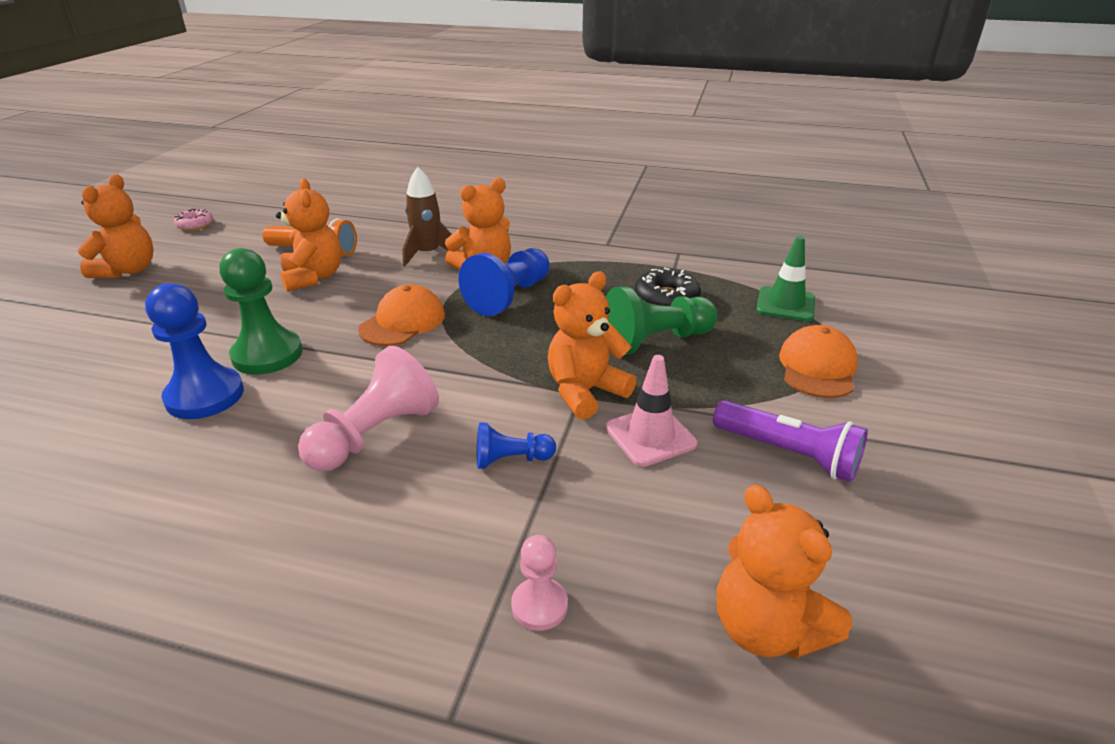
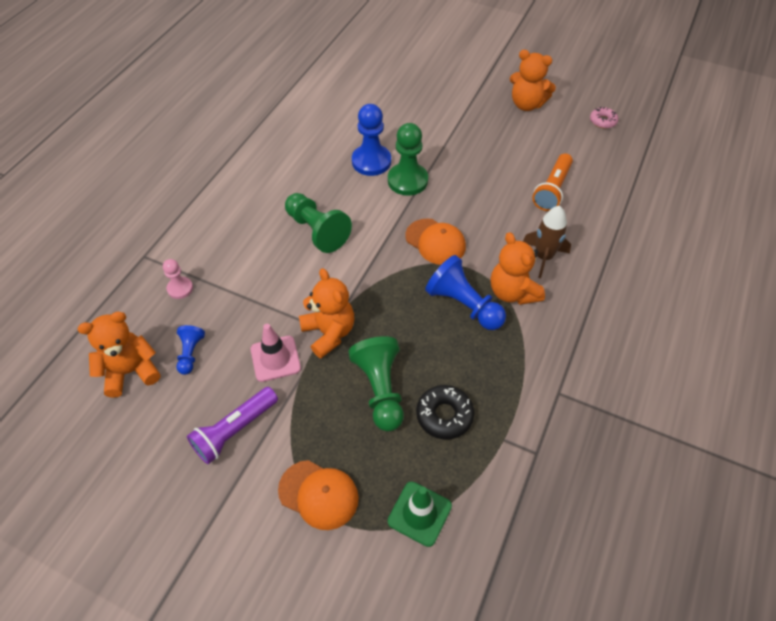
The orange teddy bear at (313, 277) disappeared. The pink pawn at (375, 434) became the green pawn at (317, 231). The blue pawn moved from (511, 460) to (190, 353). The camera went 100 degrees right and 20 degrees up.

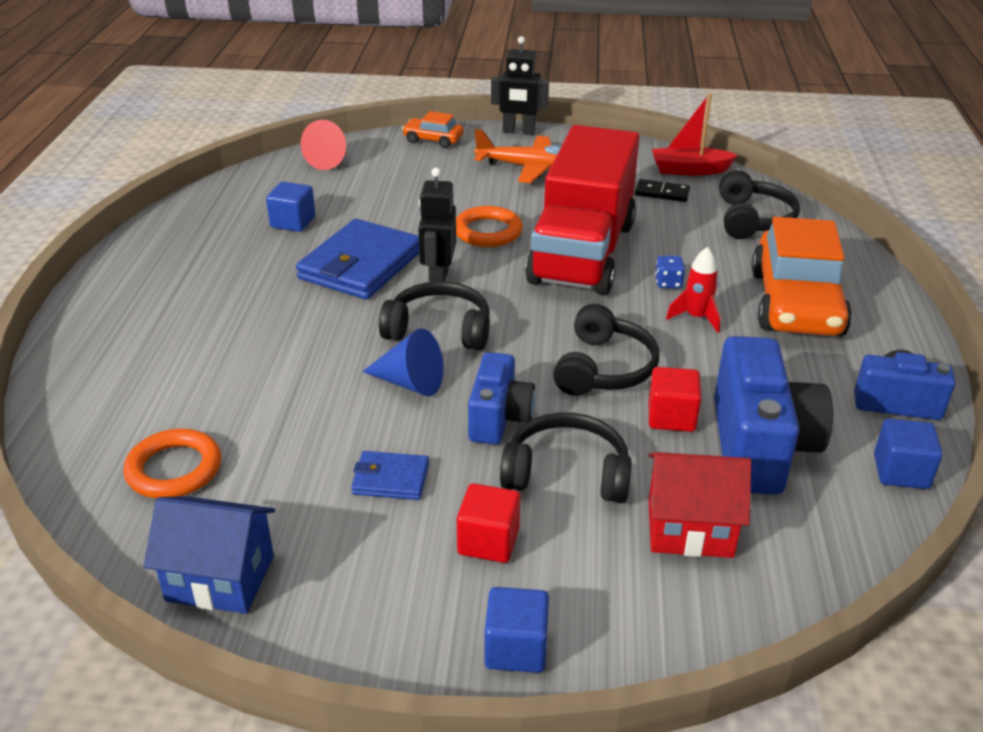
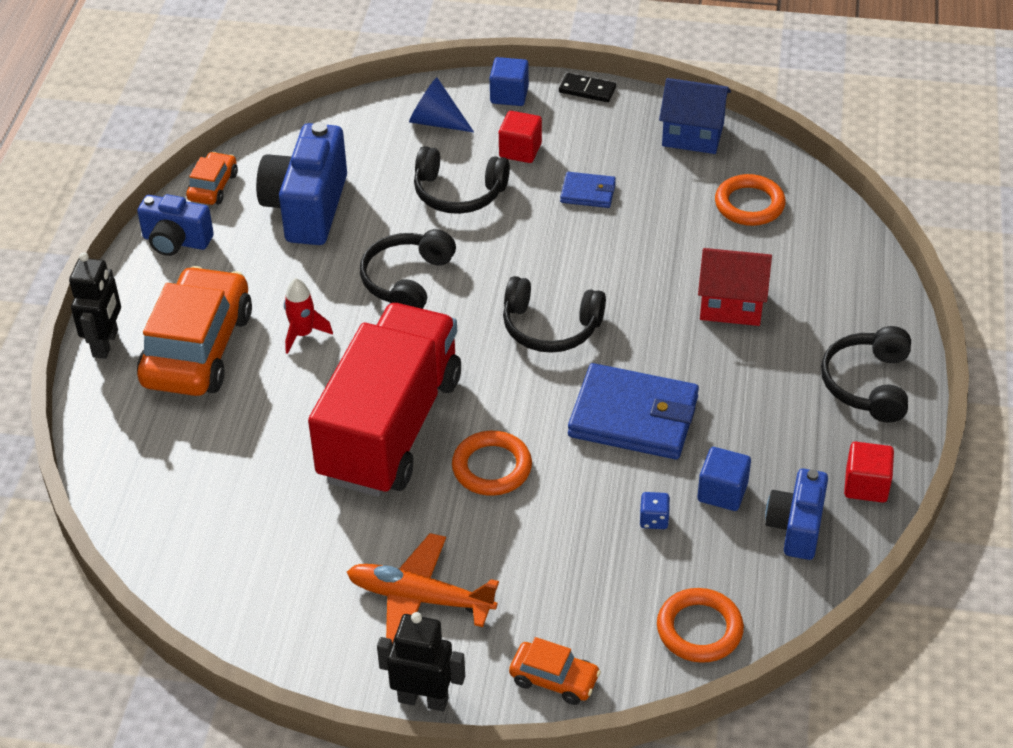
The red boat at (689, 170) disappeared. The red cone at (330, 160) was replaced by the orange ring at (699, 629). The black robot moved from (438, 279) to (106, 343). The black headphones moved from (753, 219) to (868, 384). The black domino moved from (662, 193) to (587, 90). The blue wallet at (361, 265) turned 75 degrees clockwise. The blue dice moved from (668, 283) to (654, 519). The blue cone moved from (410, 383) to (436, 122). The blue camera moved from (499, 418) to (796, 527). The red cube moved from (671, 417) to (866, 485). The blue cube at (901, 472) was replaced by the orange car at (213, 187). The red house moved from (690, 528) to (731, 304). The camera went 175 degrees left and 10 degrees up.

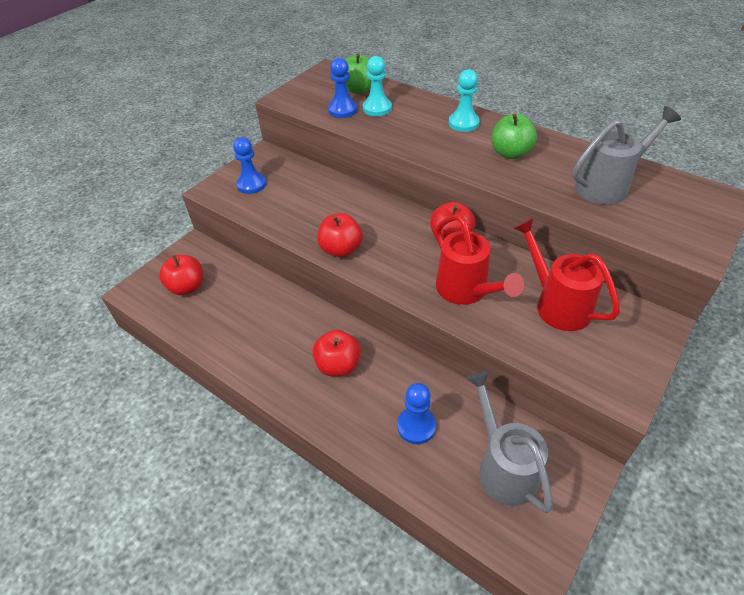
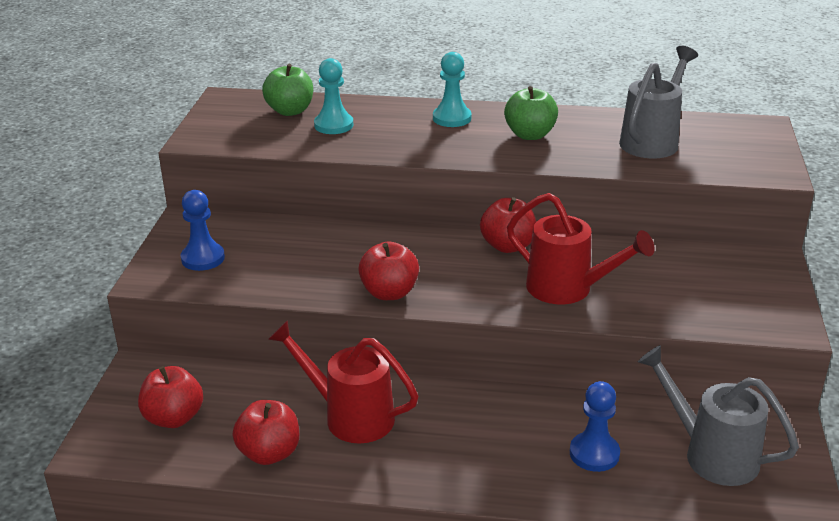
The blue pawn at (342, 110) disappeared. The red watering can moved from (556, 304) to (350, 416). The red apple moved from (338, 365) to (269, 453). The camera went 30 degrees left and 15 degrees down.

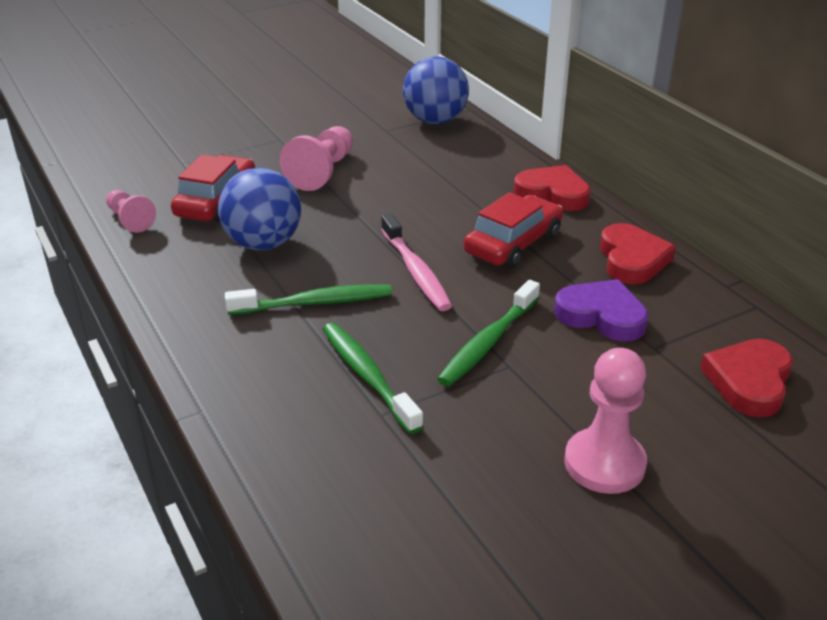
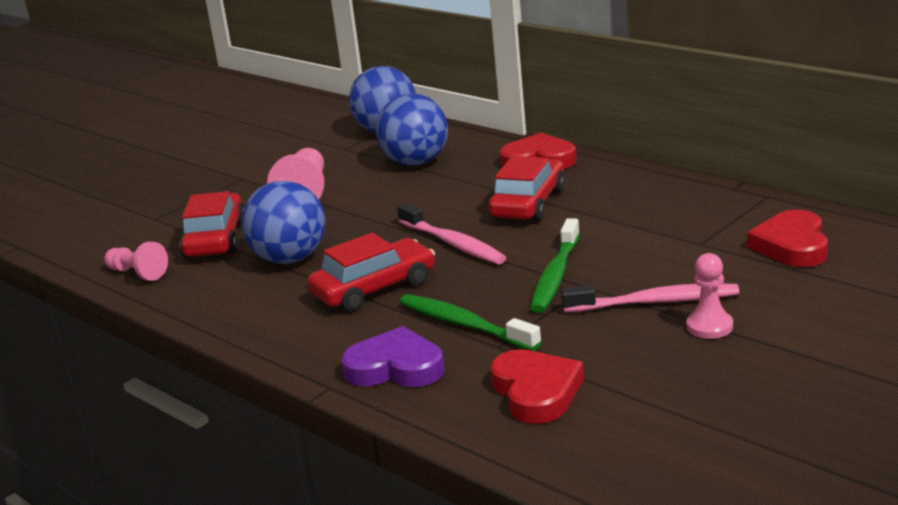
The red heart moved from (632, 259) to (536, 392). The purple heart moved from (602, 316) to (395, 367). The green toothbrush at (313, 303) was replaced by the red car at (374, 288). The pink pawn at (604, 463) changed to 0.63 times the size. The blue ball at (416, 162) appeared. The pink toothbrush at (654, 302) appeared. The camera went 15 degrees left and 10 degrees down.

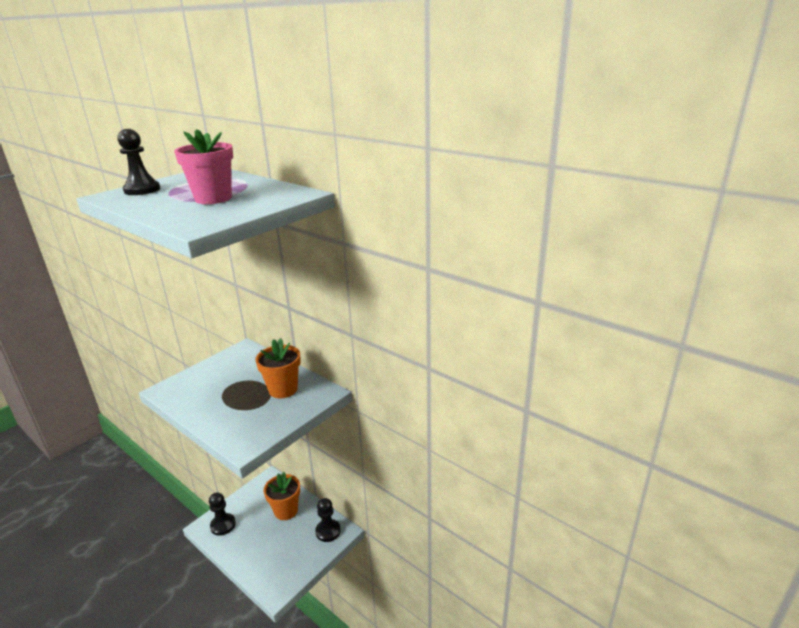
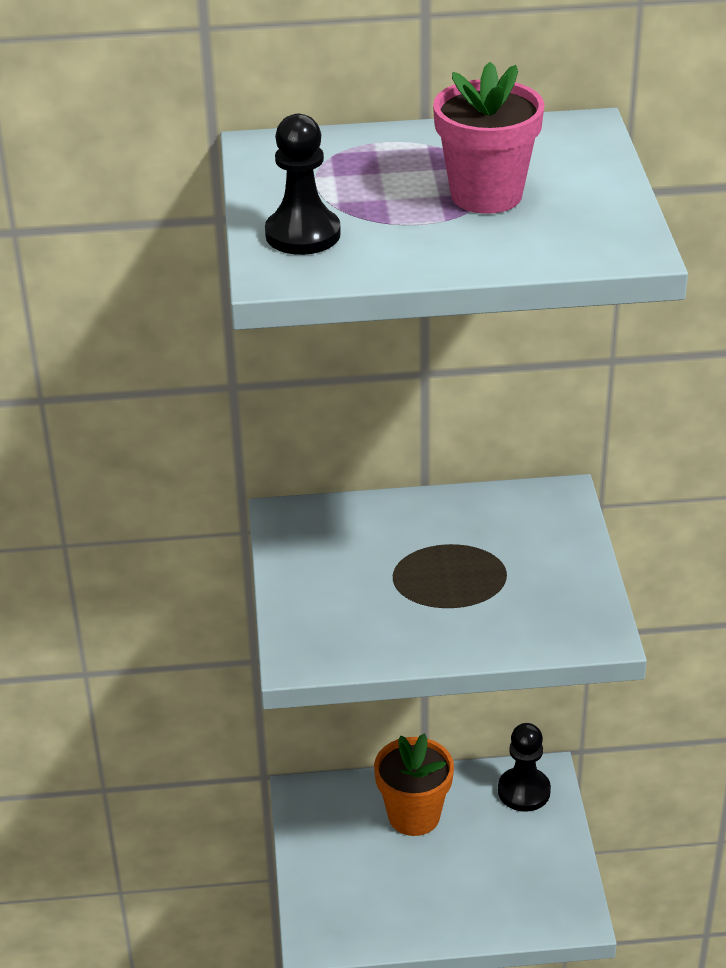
The orange flower pot at (283, 389) disappeared. The black pawn at (223, 525) disappeared. The camera went 45 degrees left and 10 degrees up.

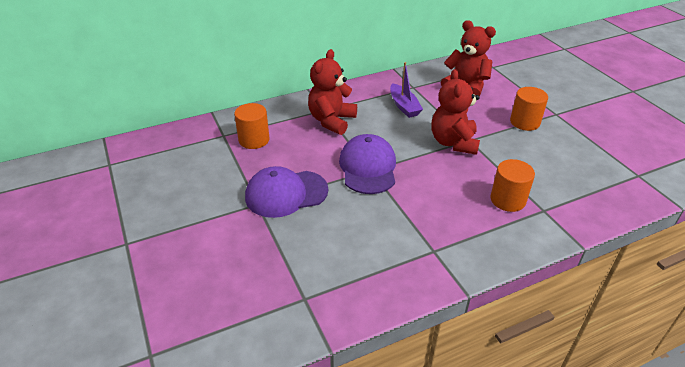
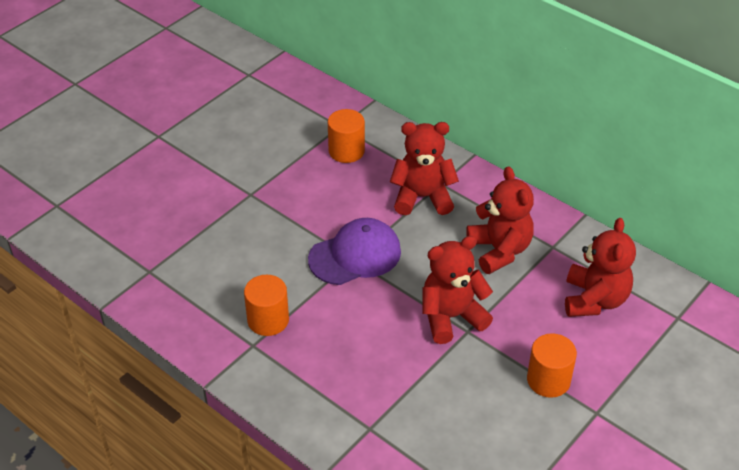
The purple boat at (404, 106) was replaced by the red teddy bear at (499, 250). The orange cylinder moved from (508, 200) to (268, 320). The purple cap at (286, 193) disappeared. The camera went 65 degrees right and 5 degrees up.

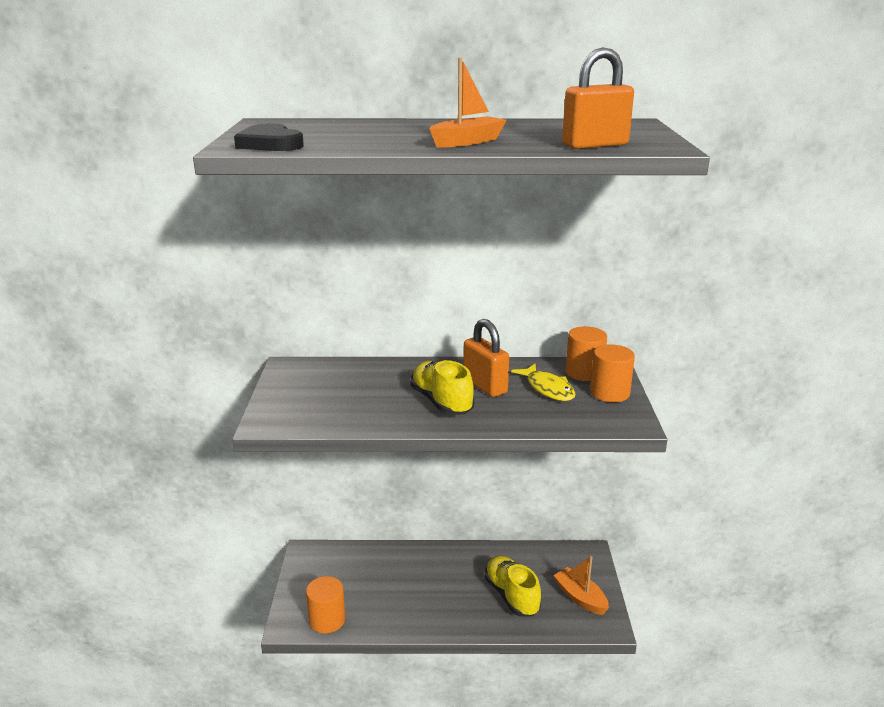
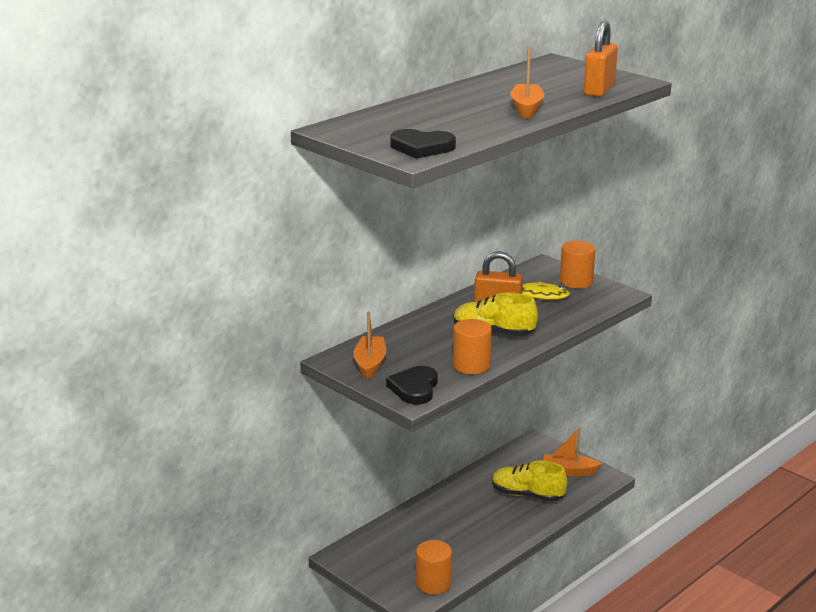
The orange cylinder moved from (584, 372) to (471, 365). The orange boat at (370, 364) appeared. The black heart at (414, 388) appeared. The camera went 45 degrees left and 0 degrees up.

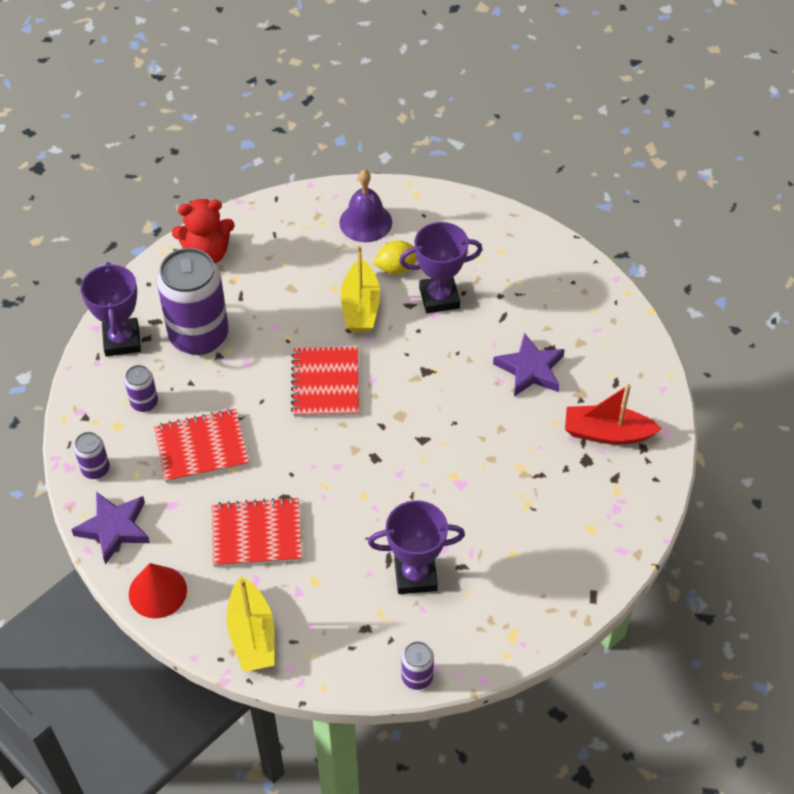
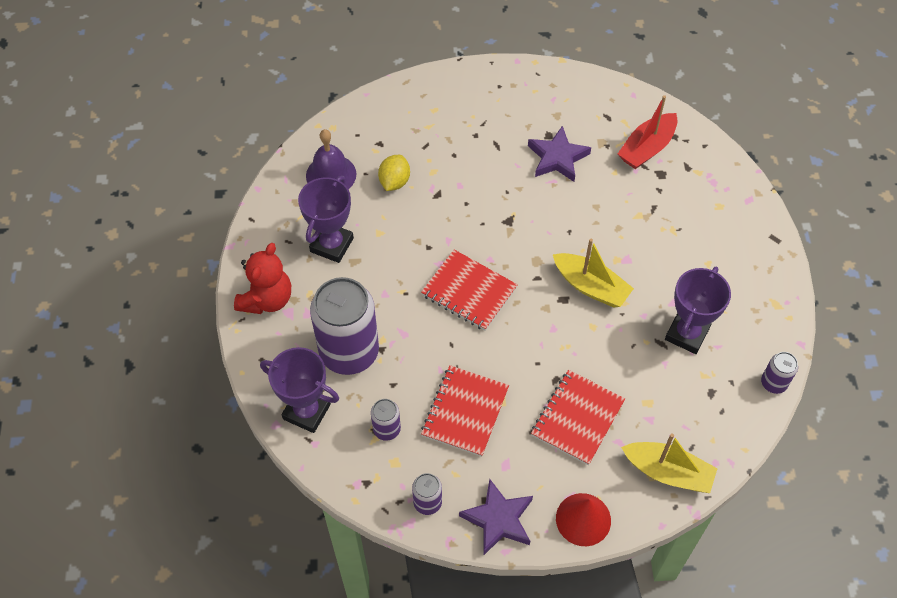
The purple trophy moved from (439, 298) to (332, 245). The yellow boat moved from (360, 306) to (591, 286). The camera went 55 degrees left and 5 degrees up.

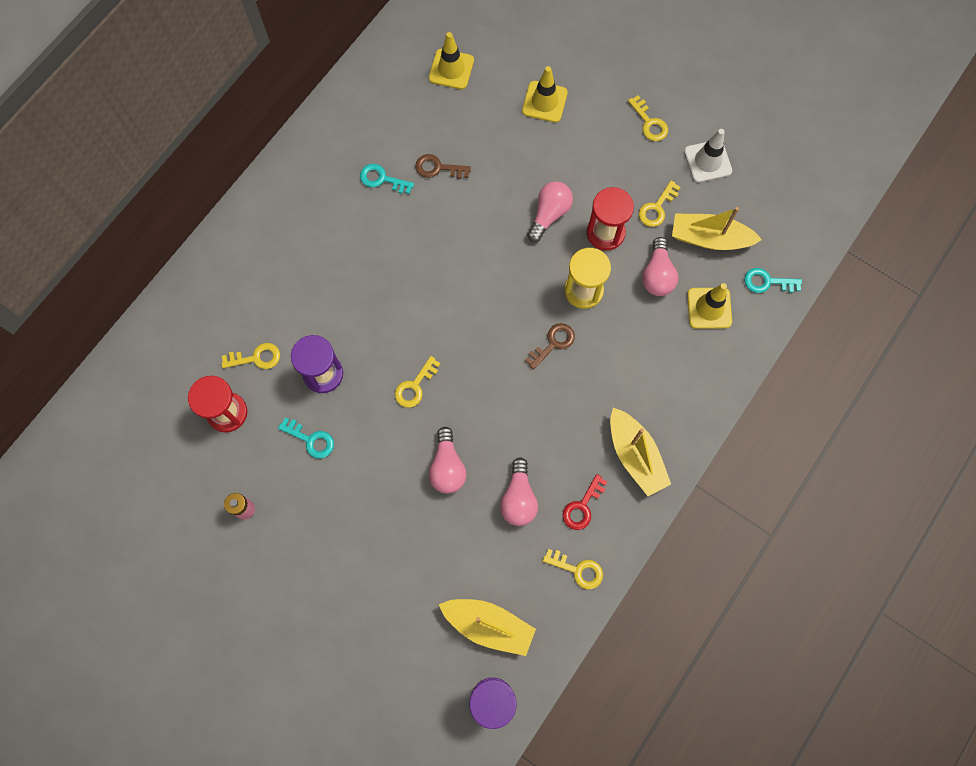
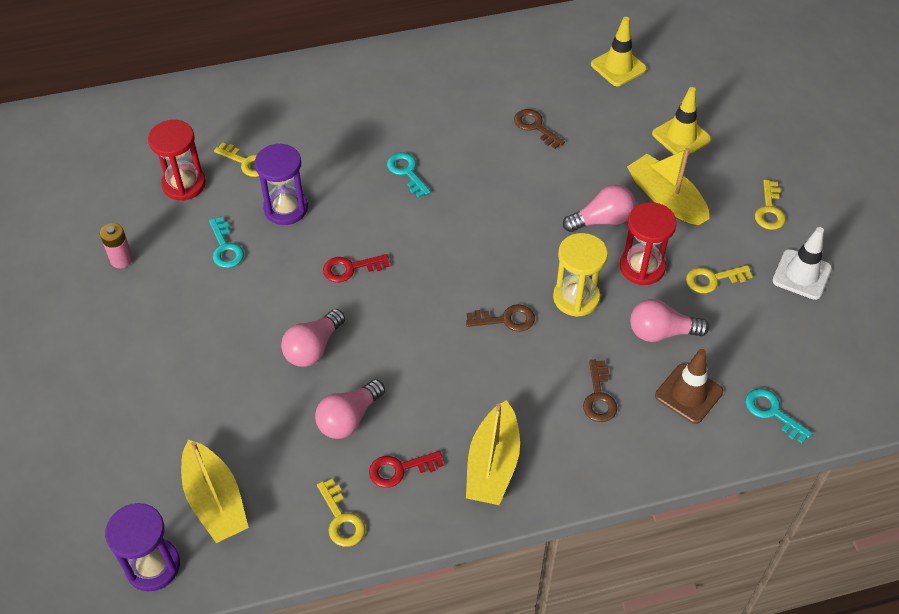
The turquoise key moved from (382, 179) to (407, 172). The yellow boat moved from (709, 238) to (666, 198). The pink light bulb at (657, 275) turned 45 degrees clockwise. The yellow traffic cone at (709, 308) became the brown traffic cone at (688, 394). The yellow key at (415, 386) became the red key at (350, 268). The brown key at (599, 397) appeared. The camera went 40 degrees right and 20 degrees down.

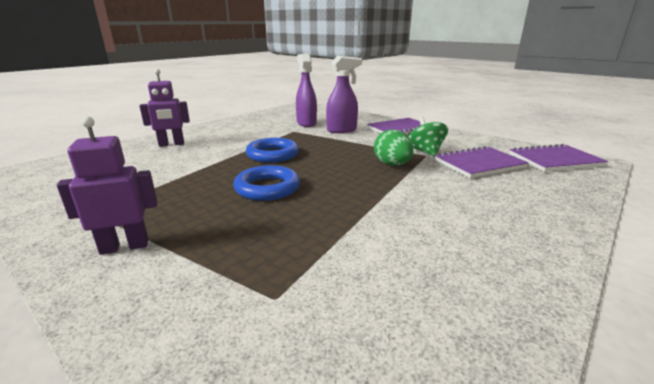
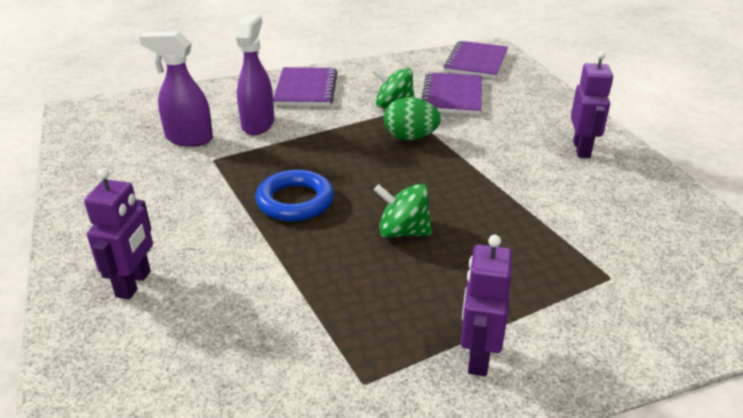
The blue ring at (267, 188) was replaced by the green spinning top at (403, 232). The purple robot at (582, 149) appeared. The camera went 60 degrees left and 10 degrees up.

